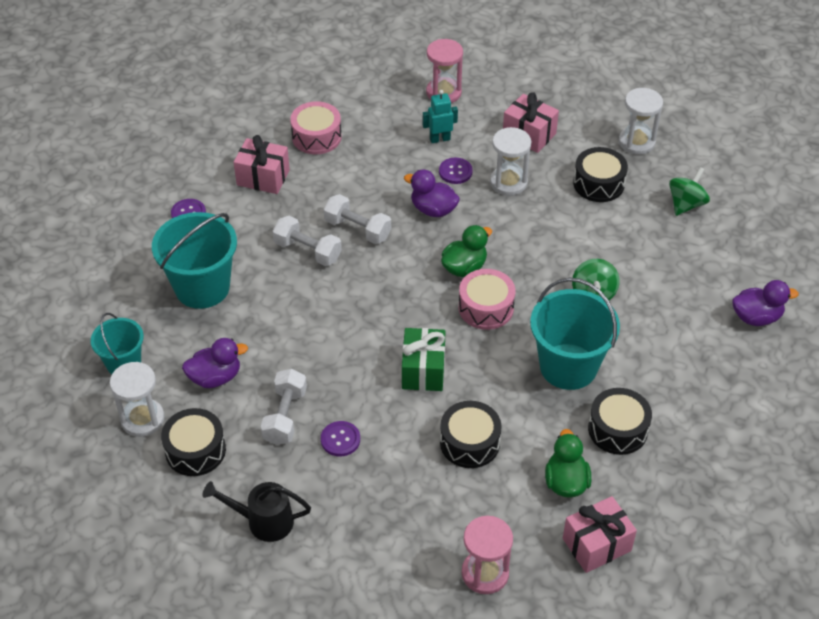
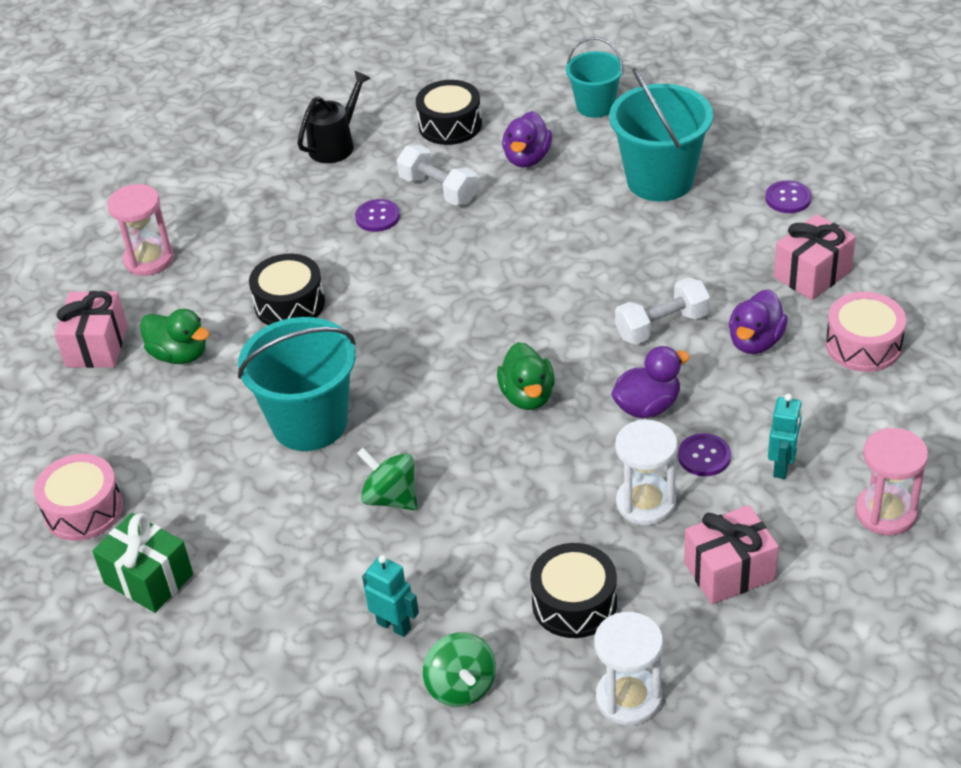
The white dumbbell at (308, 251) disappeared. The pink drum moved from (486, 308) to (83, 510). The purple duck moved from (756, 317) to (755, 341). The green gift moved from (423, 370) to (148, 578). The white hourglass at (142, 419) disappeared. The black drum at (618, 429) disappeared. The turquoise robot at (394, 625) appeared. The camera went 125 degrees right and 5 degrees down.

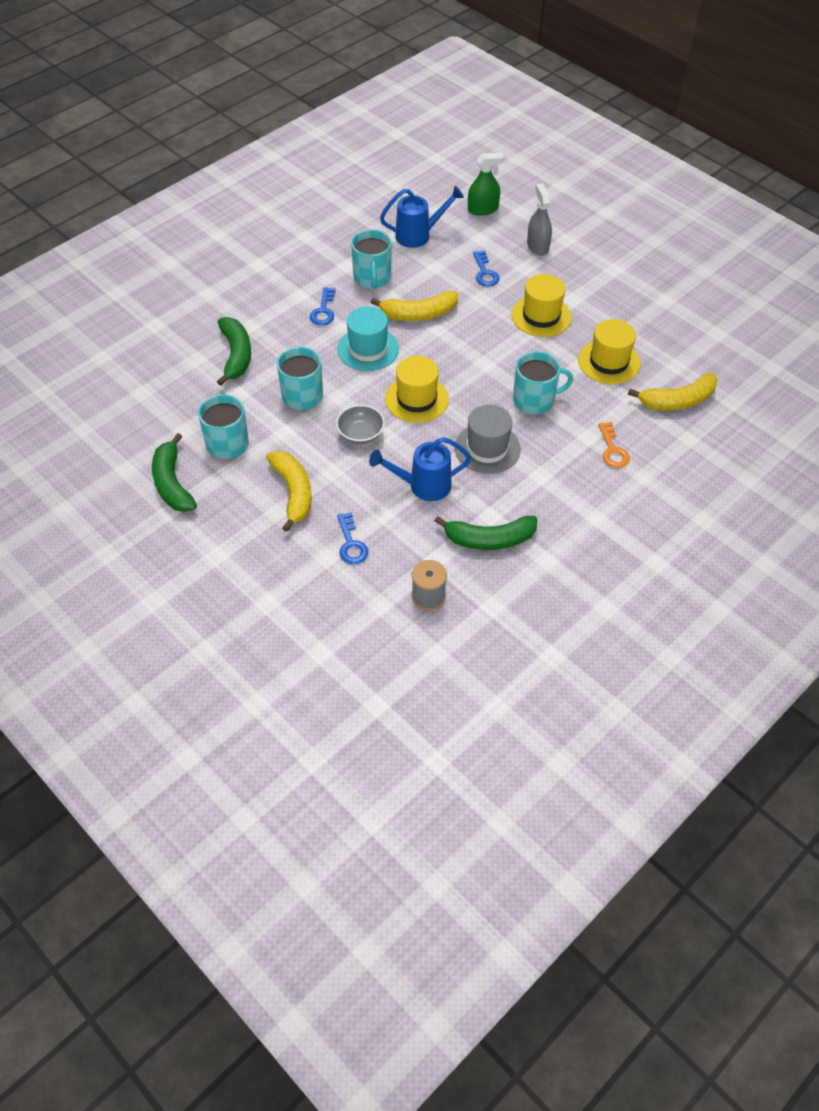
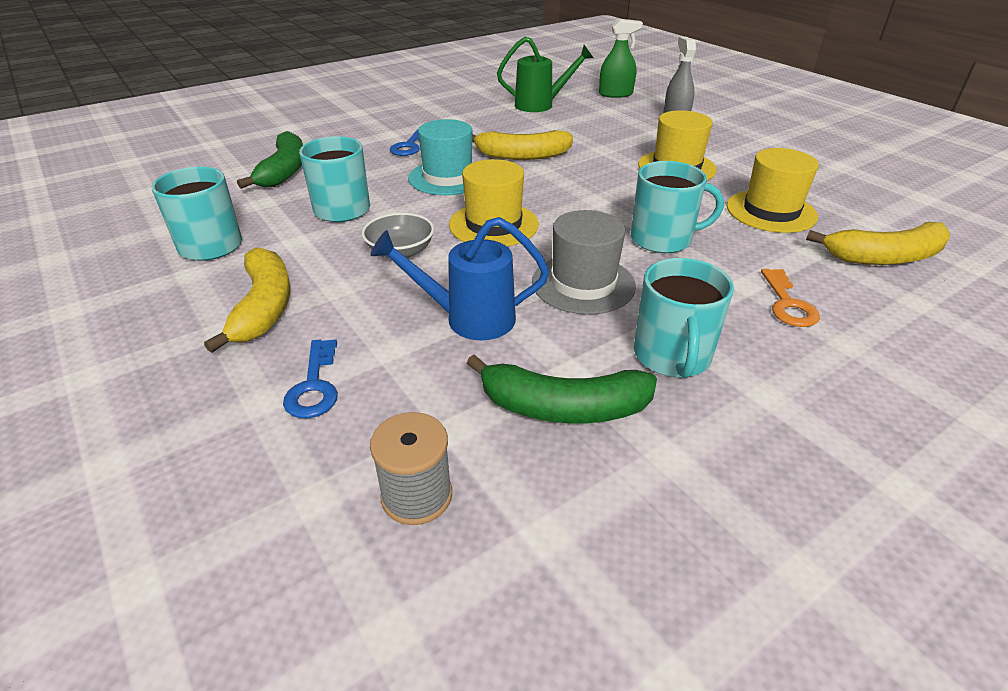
The blue watering can at (418, 235) became the green watering can at (540, 105). The turquoise mug moved from (372, 278) to (672, 356). The blue key at (485, 273) disappeared. The green banana at (172, 483) disappeared. The camera went 10 degrees right and 15 degrees down.

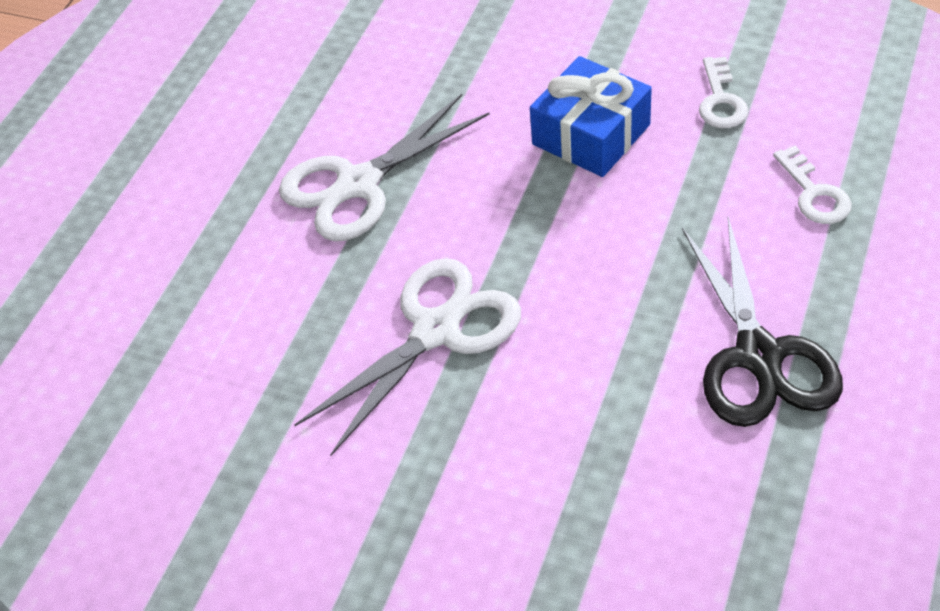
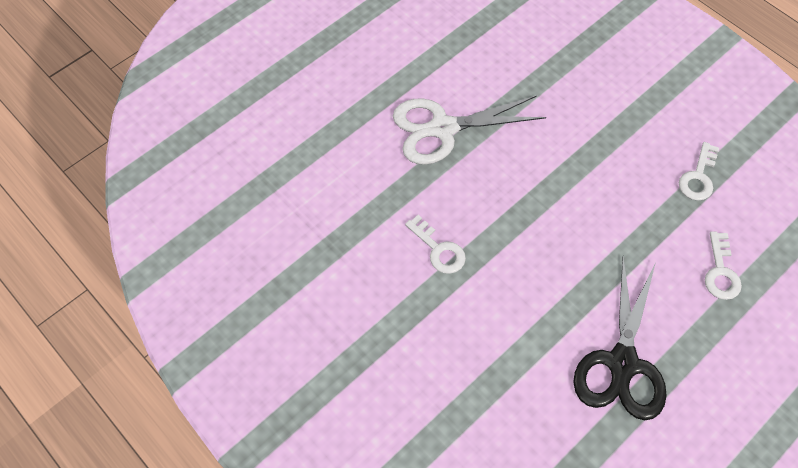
The blue gift at (591, 134) disappeared. The white scissors at (436, 331) was replaced by the white key at (439, 249). The camera went 20 degrees right and 10 degrees up.

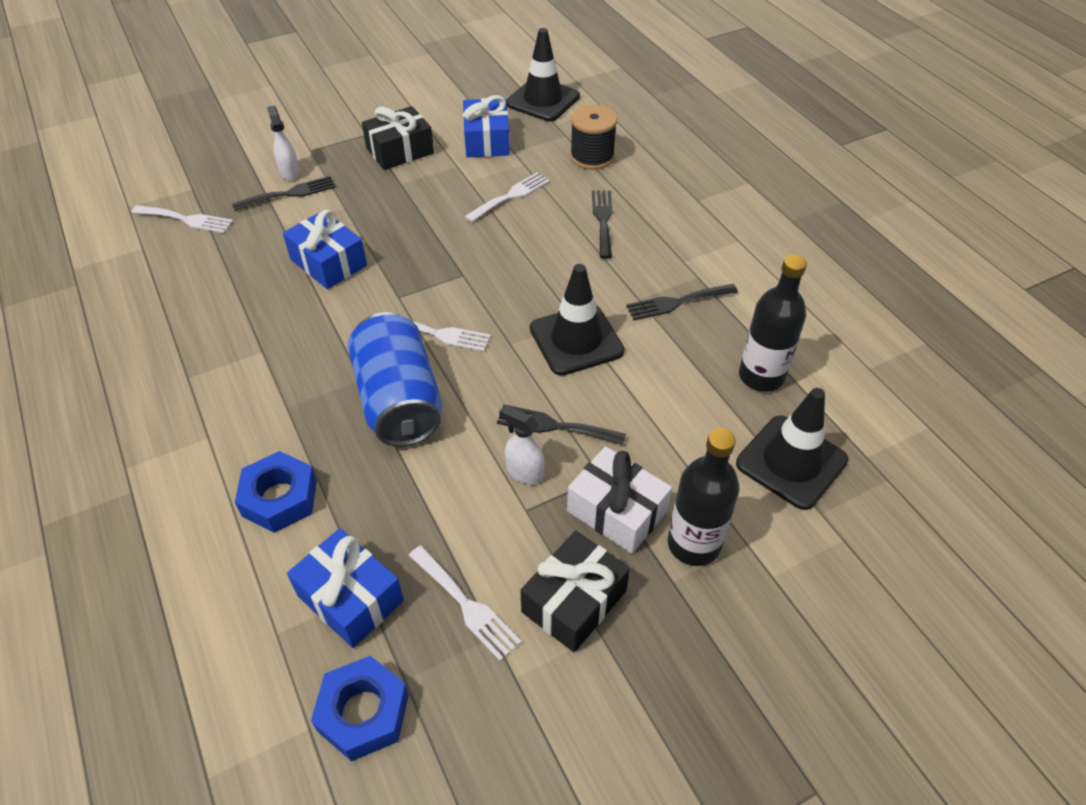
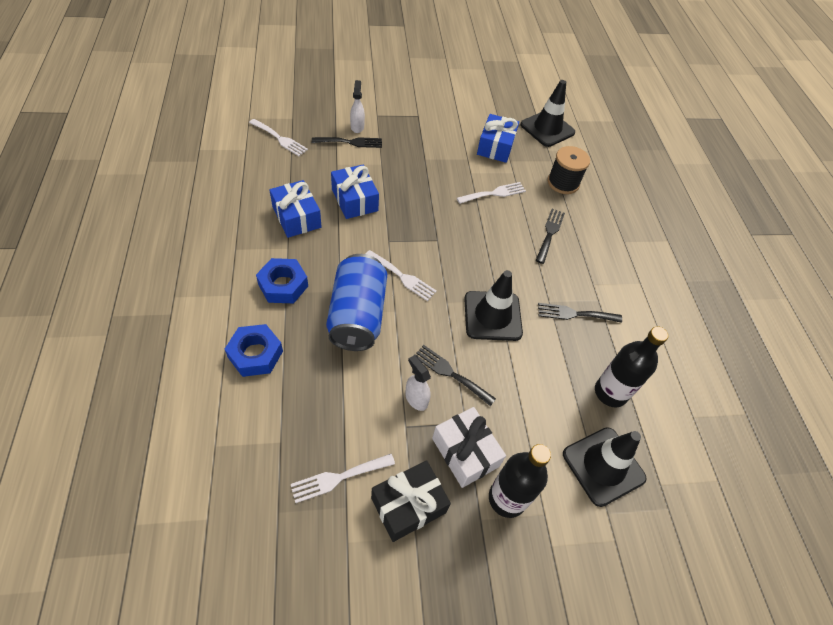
The black gift at (400, 151) disappeared. The blue gift moved from (350, 598) to (296, 217). The white fork at (466, 605) turned 90 degrees clockwise. The blue nut moved from (363, 712) to (283, 285). The camera went 15 degrees right and 5 degrees up.

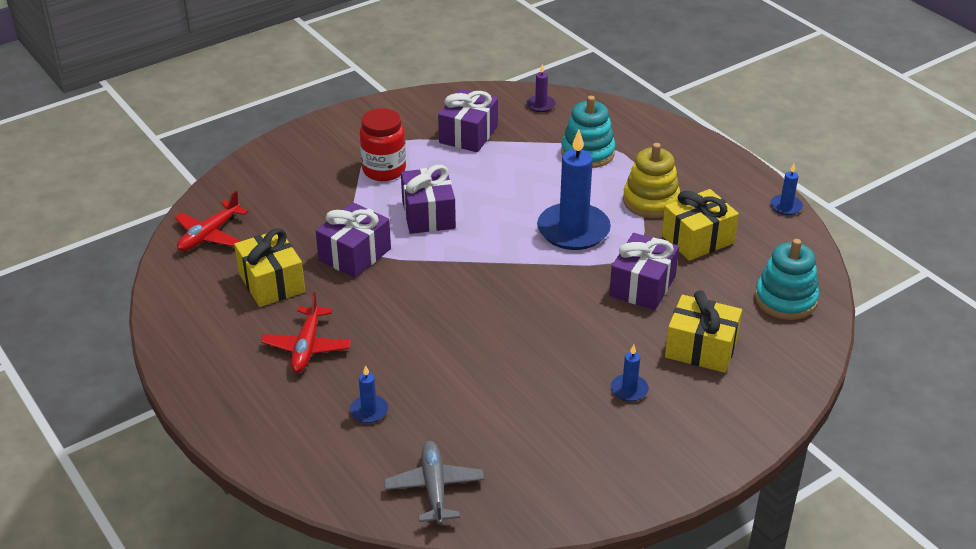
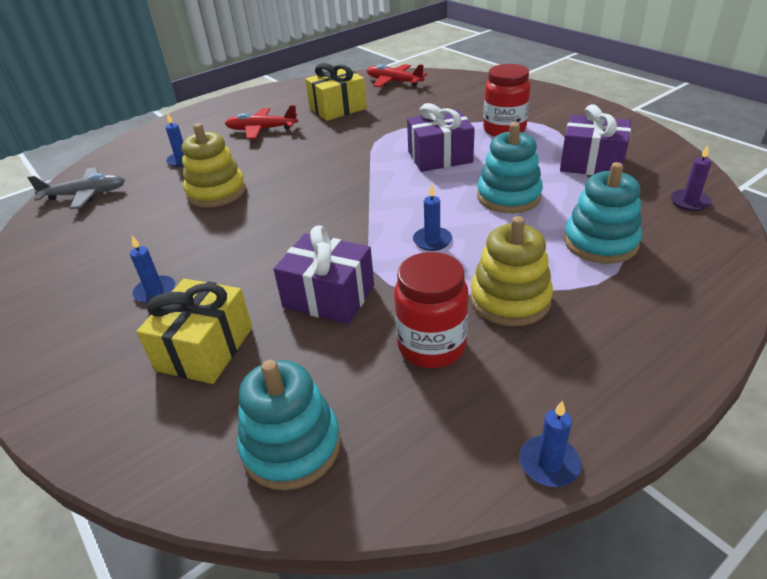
The blue candle at (573, 230) changed to 0.45 times the size. The yellow gift at (697, 239) was replaced by the red jar at (431, 346). The purple gift at (355, 254) disappeared. The turquoise stacking toy at (508, 197) appeared. The yellow stacking toy at (216, 192) appeared. The camera went 90 degrees right and 0 degrees up.

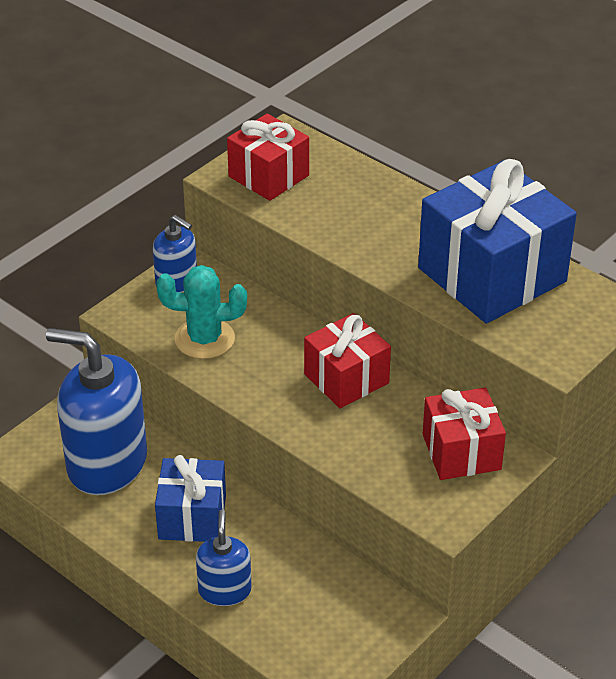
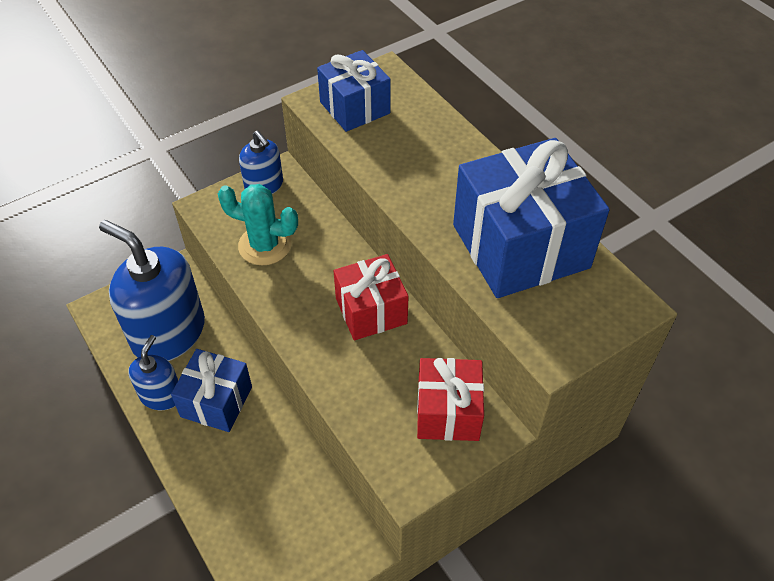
The red gift at (268, 176) became the blue gift at (354, 108). The blue soap dispenser moved from (224, 590) to (161, 395). The camera went 15 degrees right and 10 degrees up.

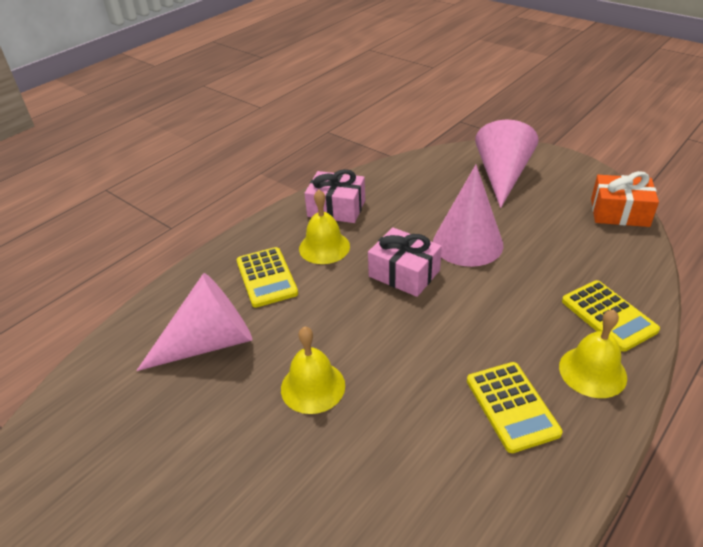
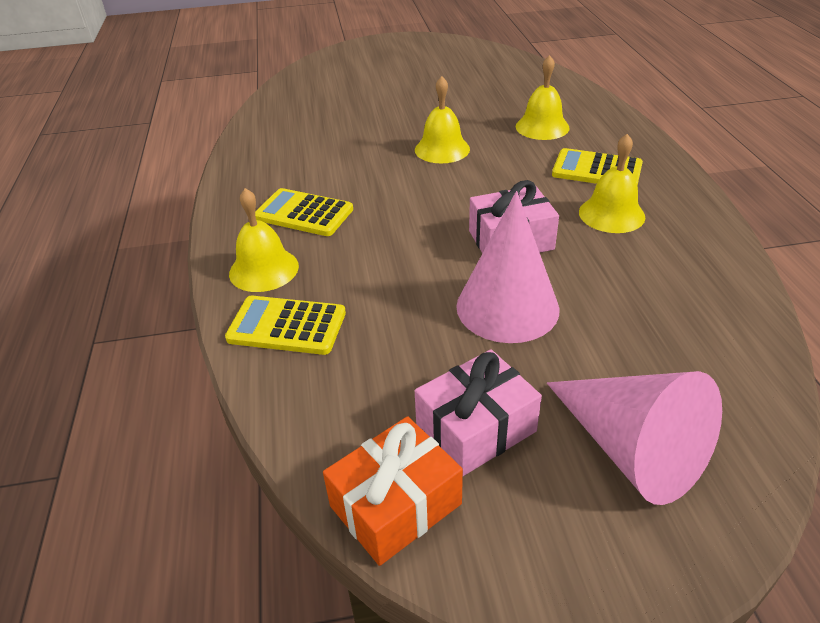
The pink gift moved from (336, 208) to (475, 428). The pink cone at (209, 342) was replaced by the yellow bell at (542, 127). The camera went 130 degrees right and 0 degrees up.

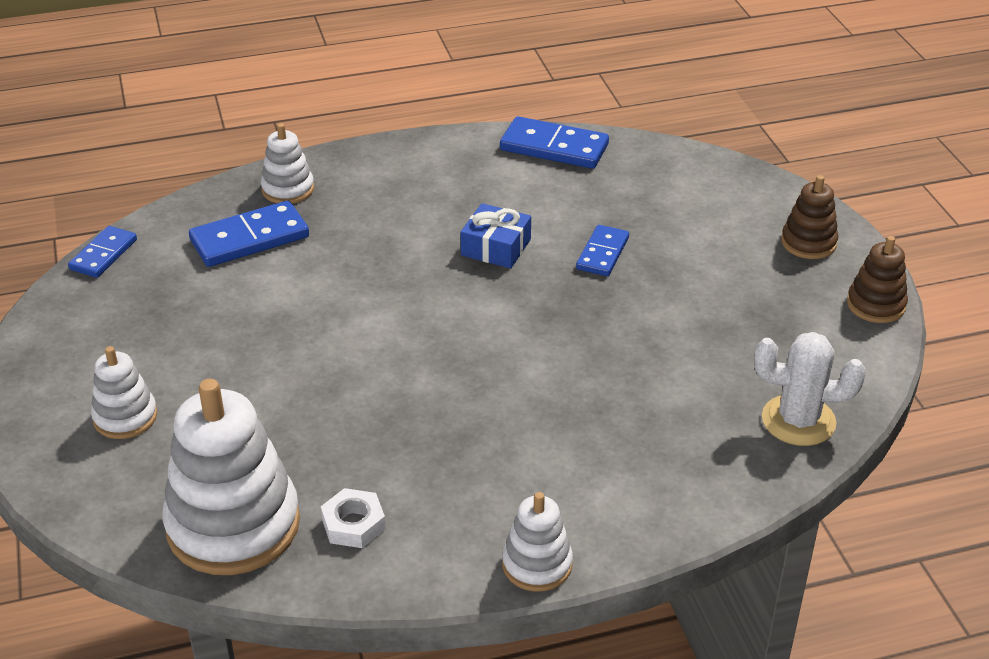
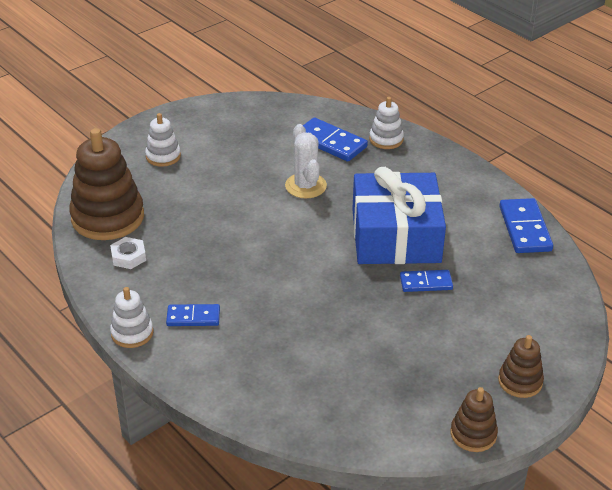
The blue gift at (496, 247) changed to 2.27 times the size. The blue domino moved from (103, 255) to (193, 317). The white cactus moved from (798, 421) to (305, 186). The white stacking toy at (233, 525) became the brown stacking toy at (108, 217). The camera went 65 degrees right and 0 degrees up.

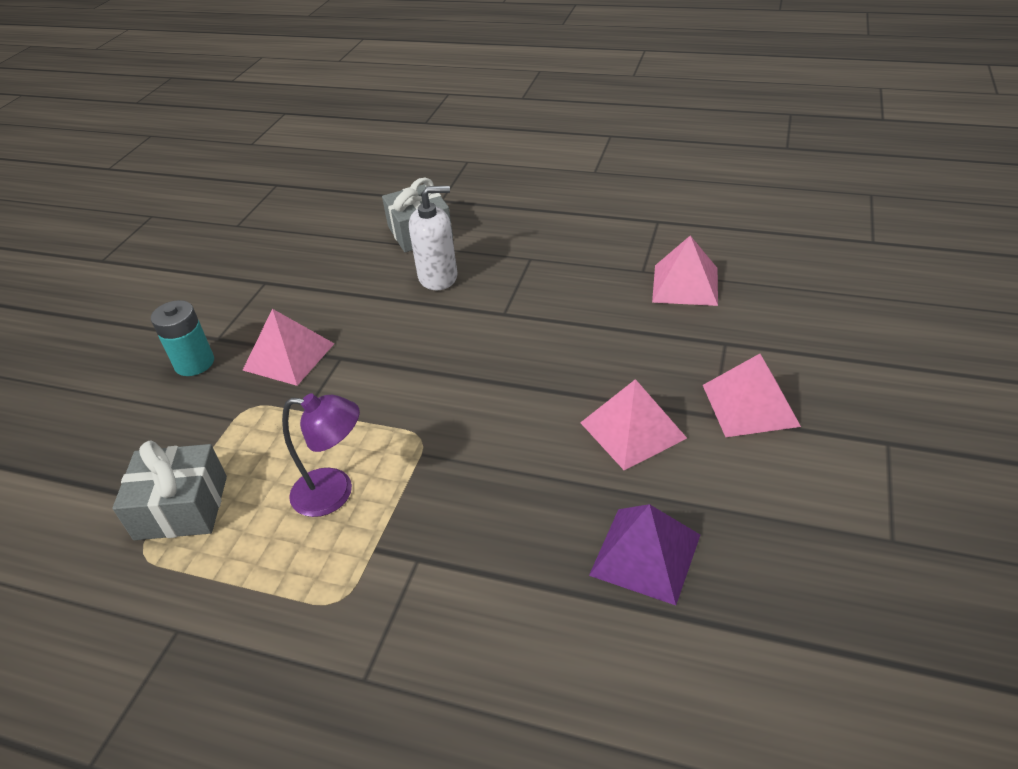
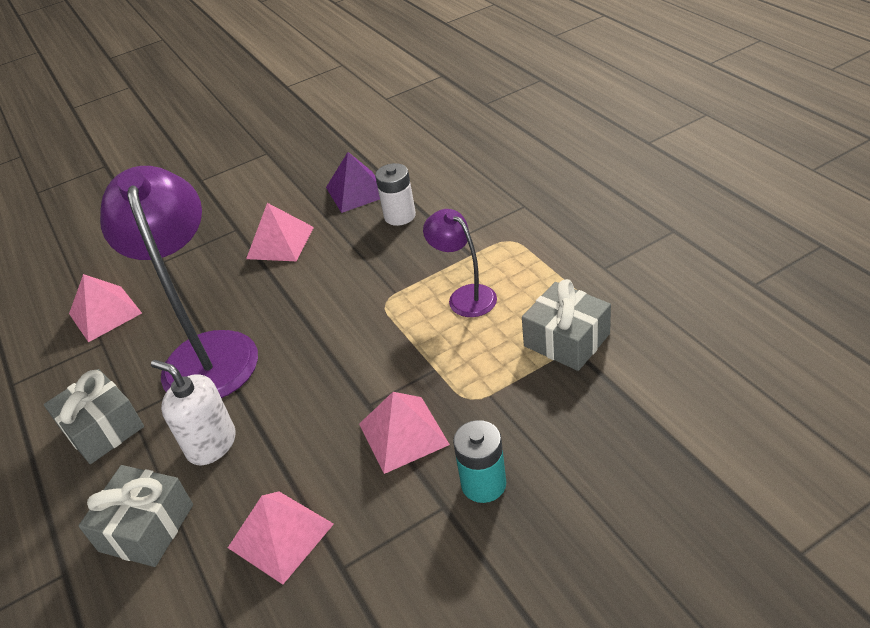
The pink pyramid moved from (750, 405) to (281, 535). The white battery at (400, 216) appeared. The purple lamp at (208, 352) appeared. The grey gift at (103, 428) appeared. The camera went 135 degrees left and 0 degrees up.

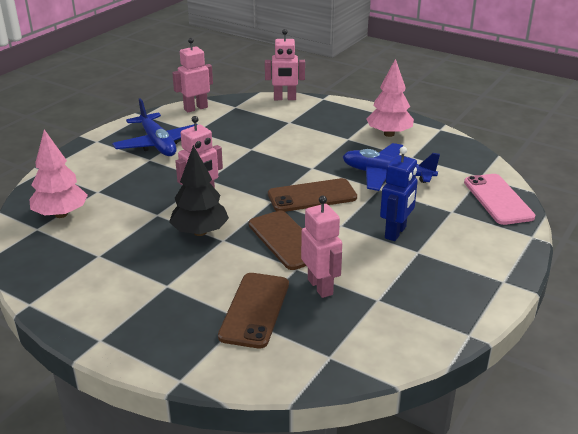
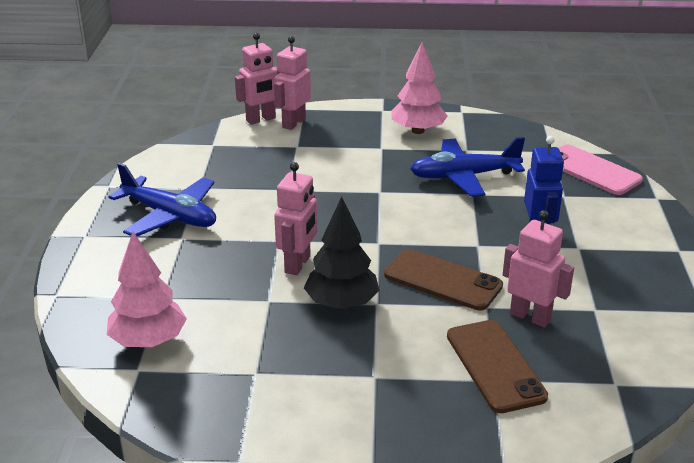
The pink robot moved from (195, 108) to (293, 123). The brown phone at (312, 196) disappeared. The camera went 30 degrees left and 0 degrees up.

